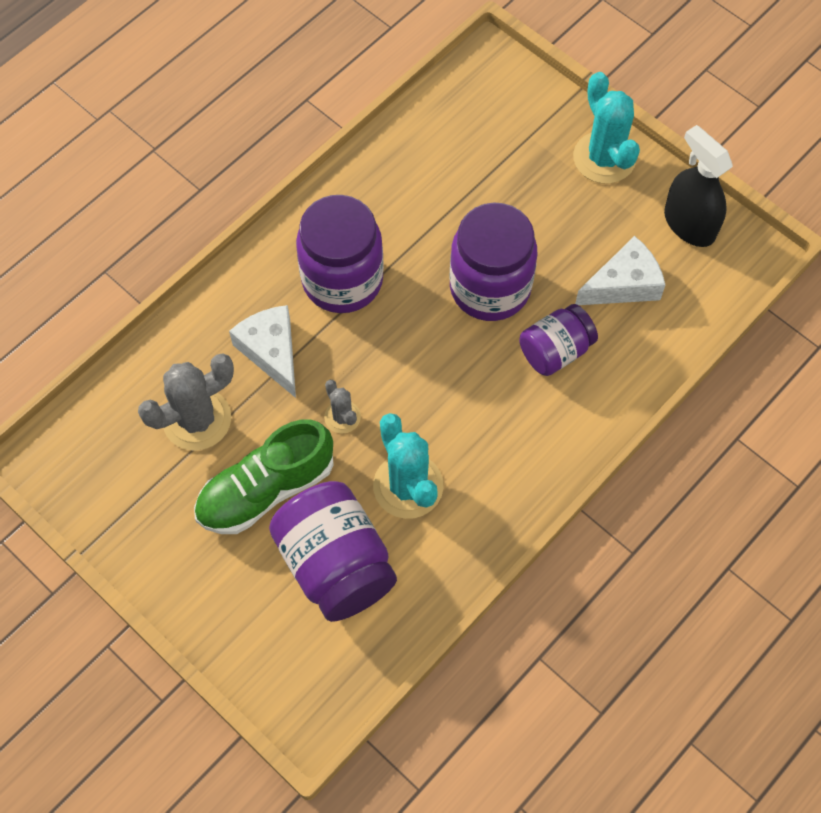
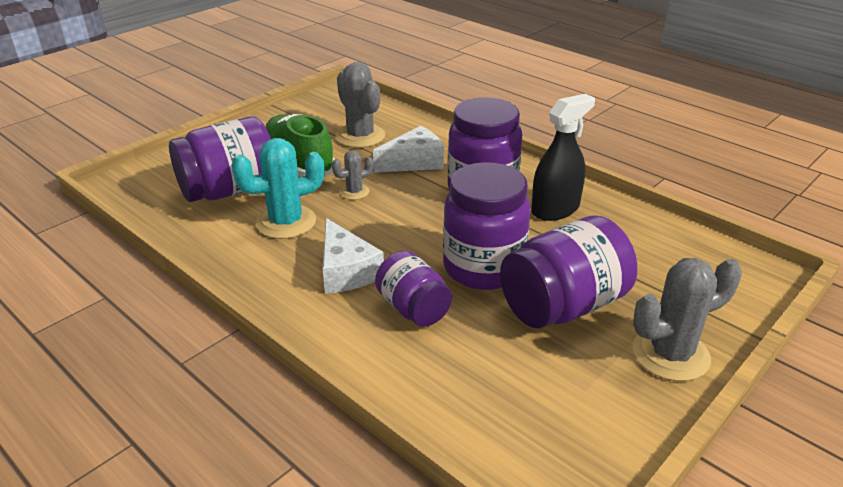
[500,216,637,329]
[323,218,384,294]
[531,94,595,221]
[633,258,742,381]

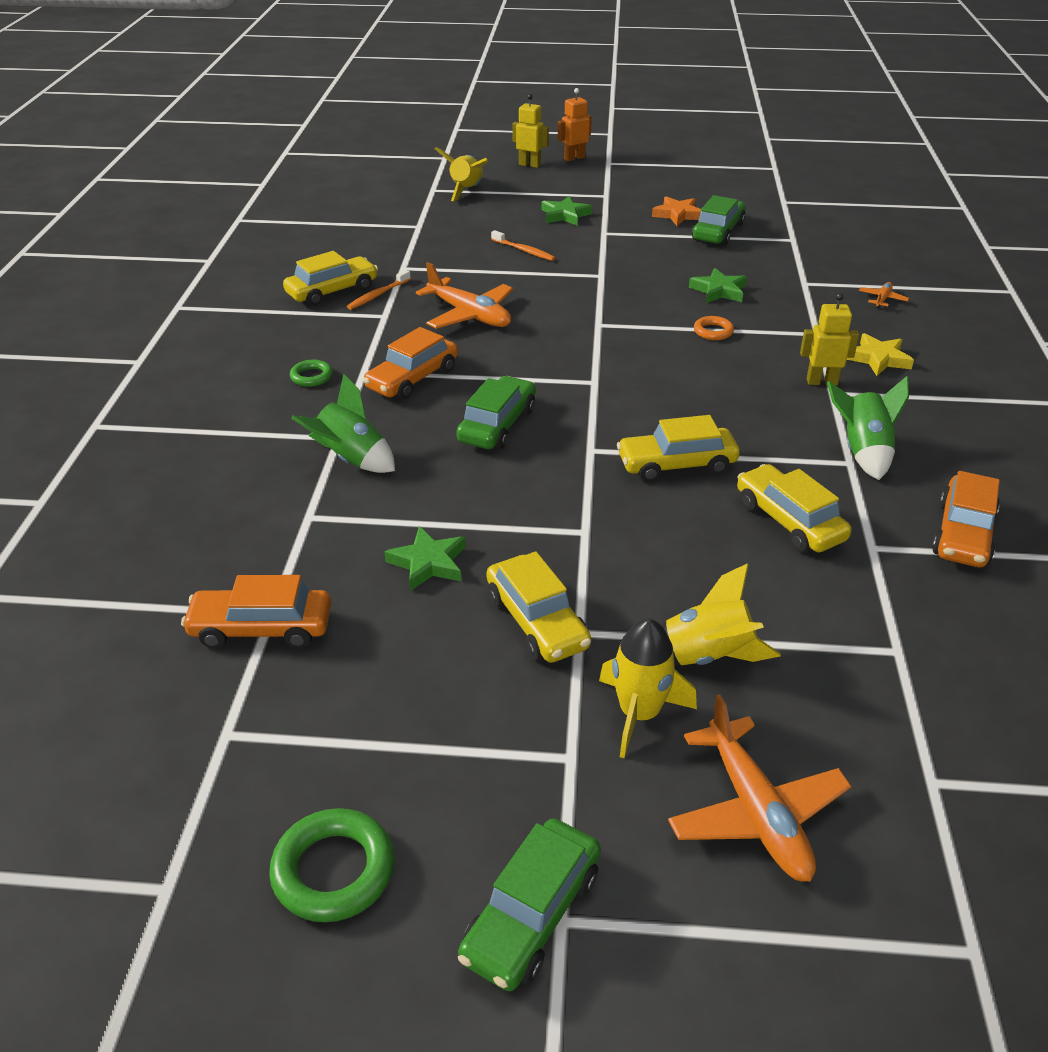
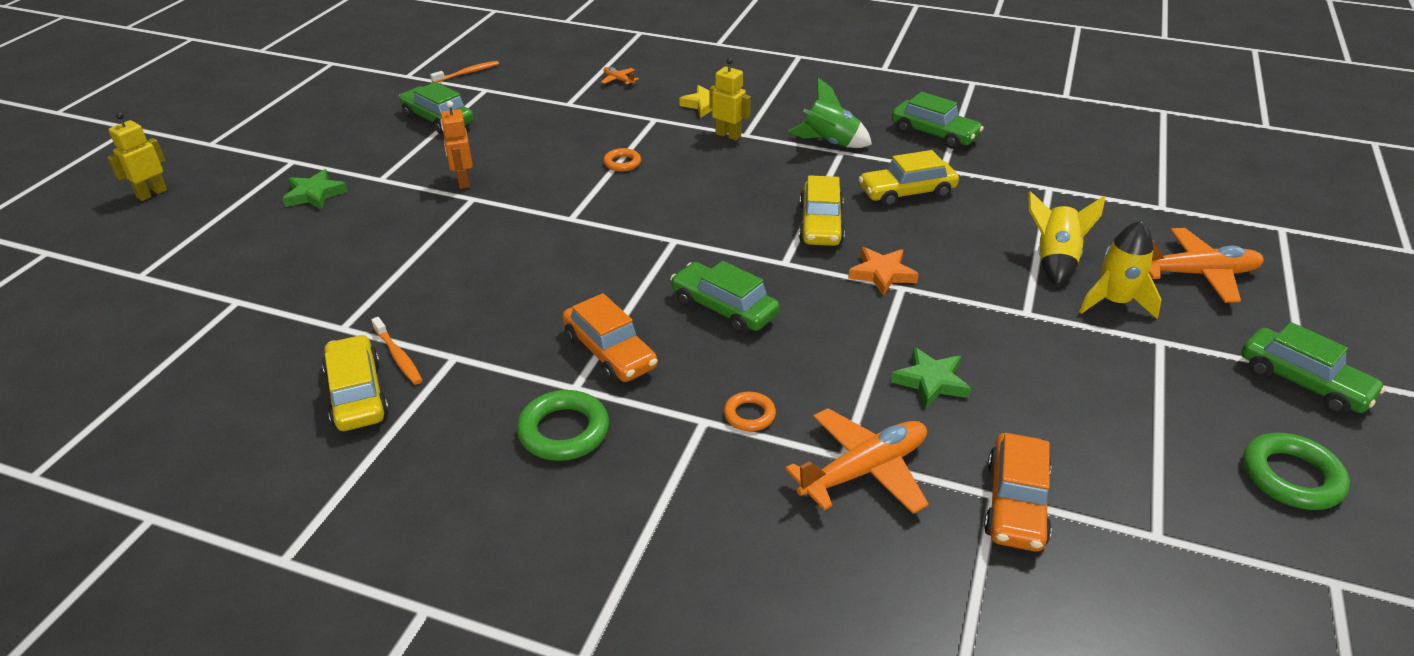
[435,147,488,201] (first image)
[486,552,591,663] (first image)
[689,268,747,303] (first image)
[785,408,929,514]
[430,61,499,83]
[440,101,473,189]
[848,247,919,296]
[724,392,776,431]
[892,92,984,149]
[710,58,751,140]
[517,390,609,461]

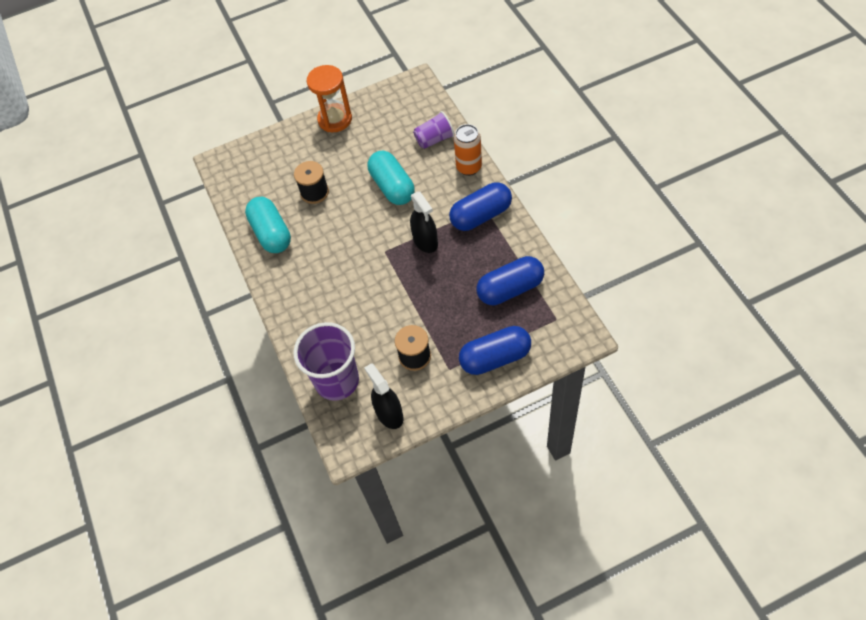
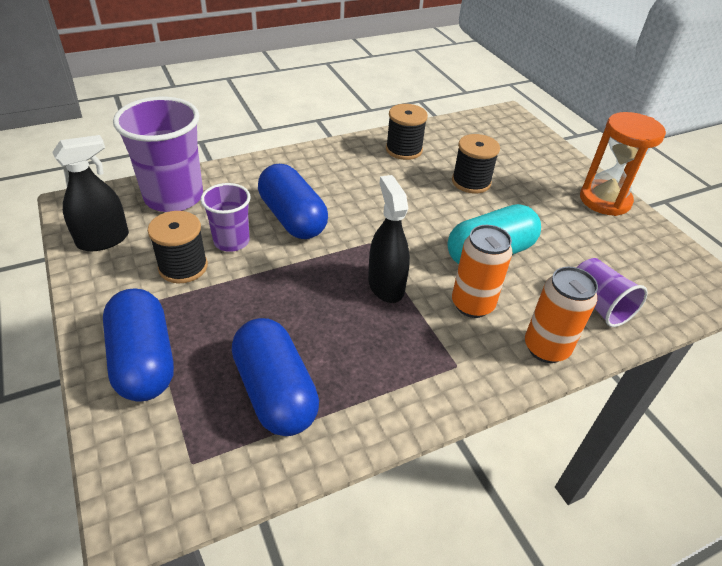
[201,183,250,252]
[452,225,513,318]
[258,164,328,239]
[386,104,428,160]
[368,175,410,303]

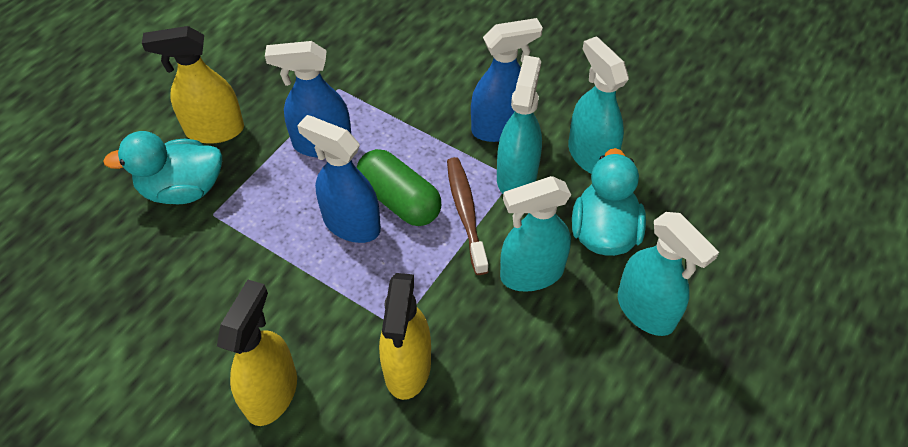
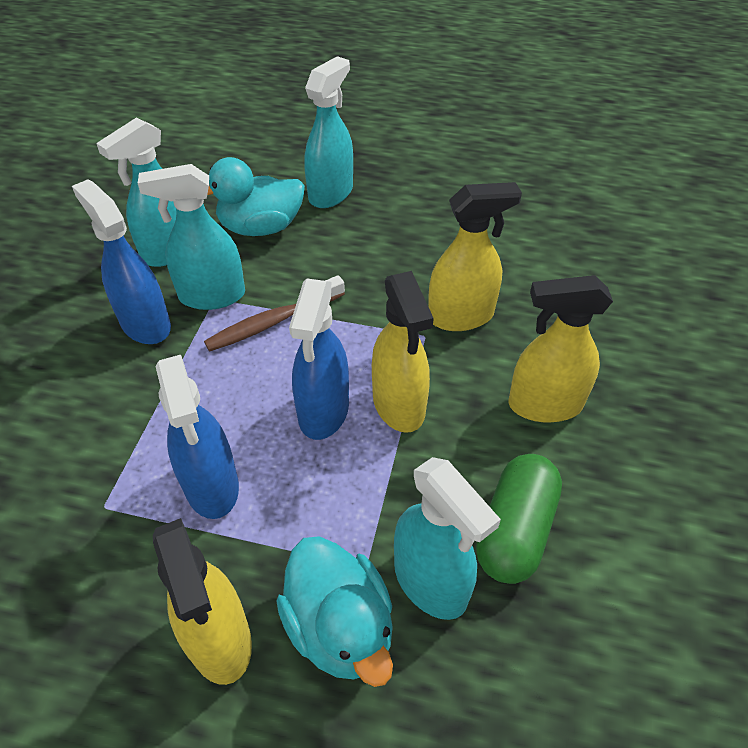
[372,271,434,433]
[476,454,562,584]
[394,457,501,620]

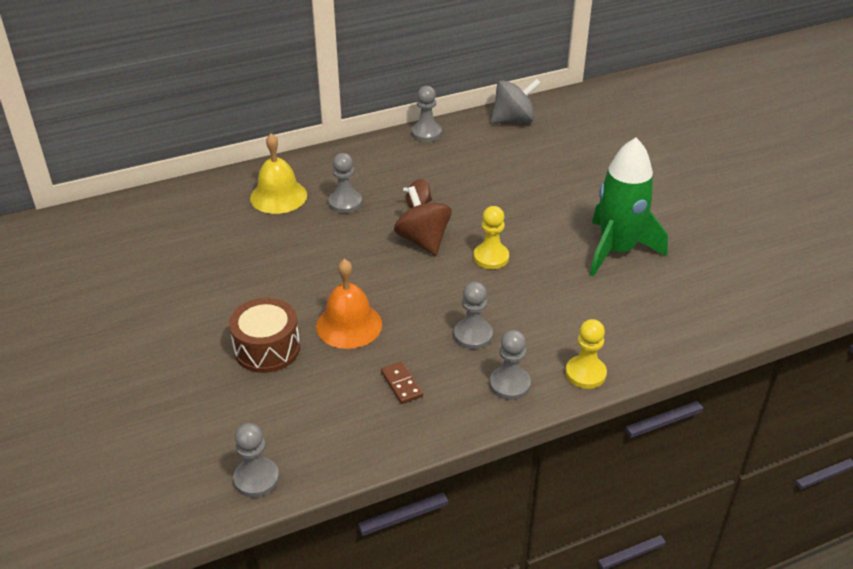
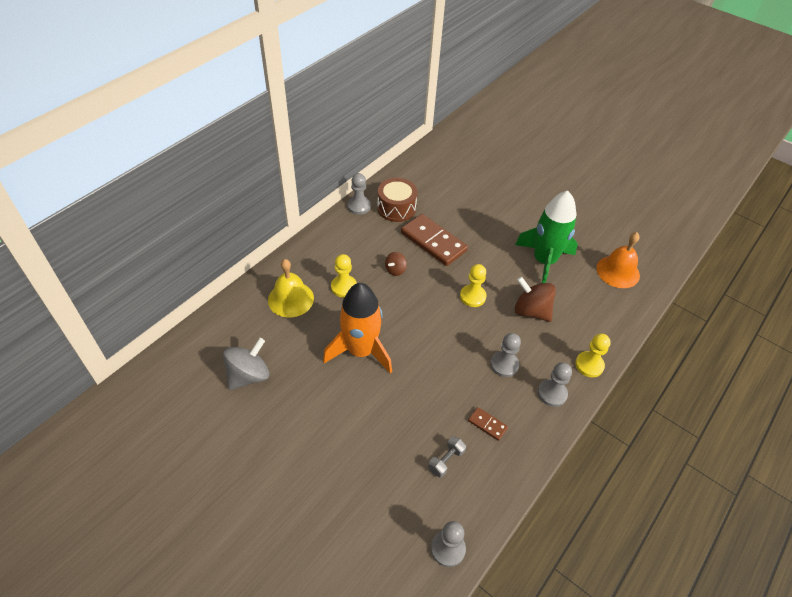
[323,283,392,374]
[401,214,468,266]
[428,436,466,478]
[377,178,417,222]
[596,232,640,288]
[515,276,556,322]
[223,338,269,390]
[331,254,357,297]

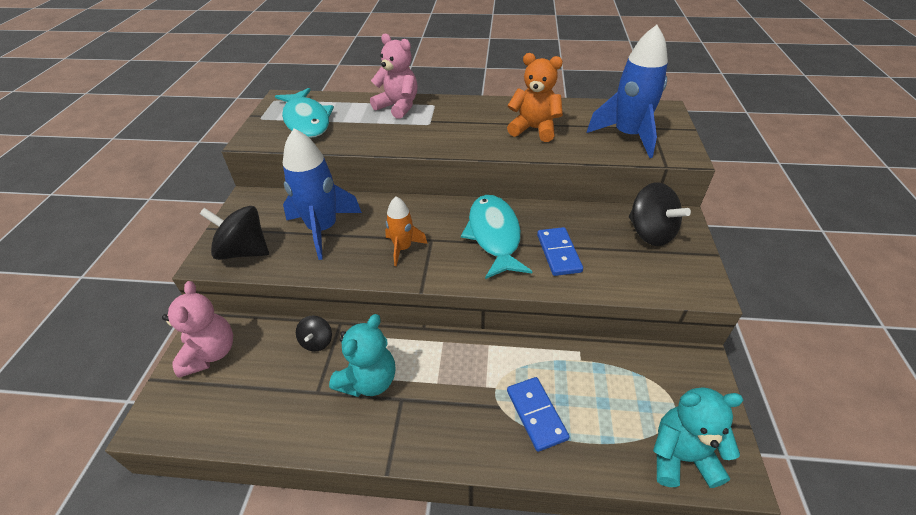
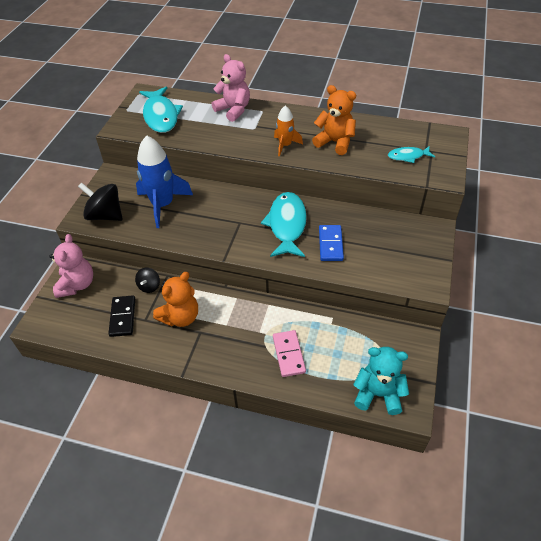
[629,182,691,246] (first image)
[108,295,135,337]
[274,105,303,157]
[388,146,435,163]
[153,272,198,327]
[273,330,306,377]

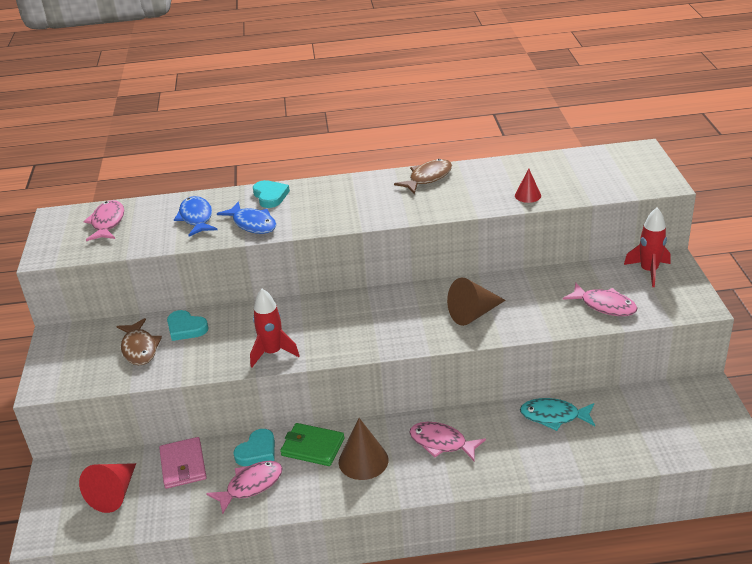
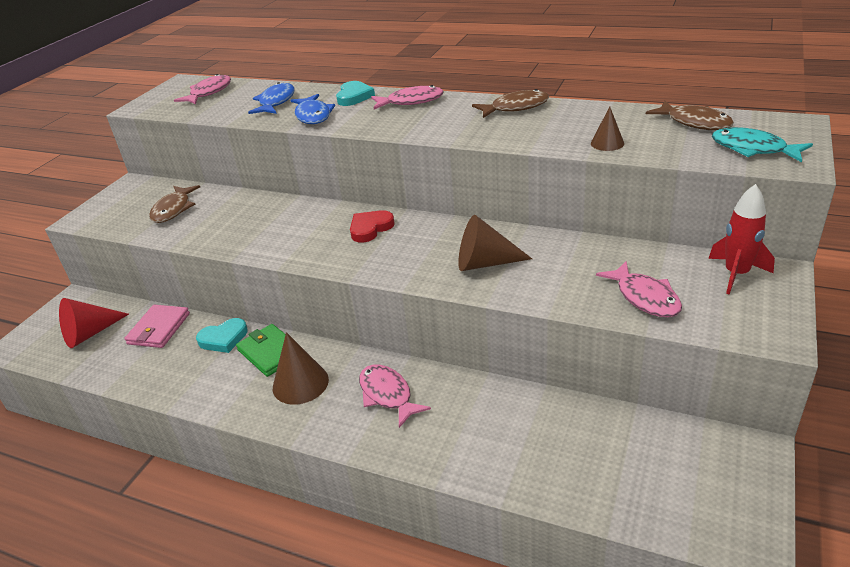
[167,310,208,341] (first image)
[250,289,299,367] (first image)
[350,210,395,243]
[646,101,734,130]
[371,85,444,109]
[712,127,813,162]
[591,107,624,151]

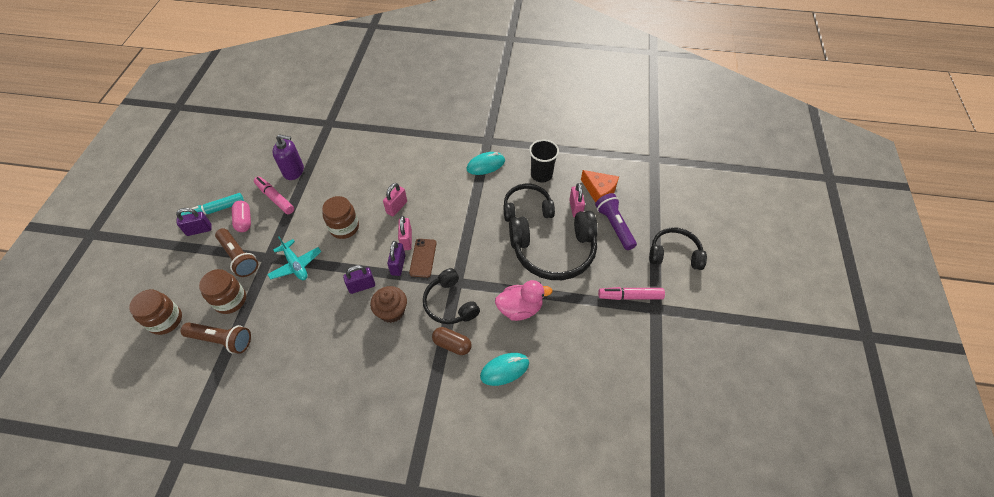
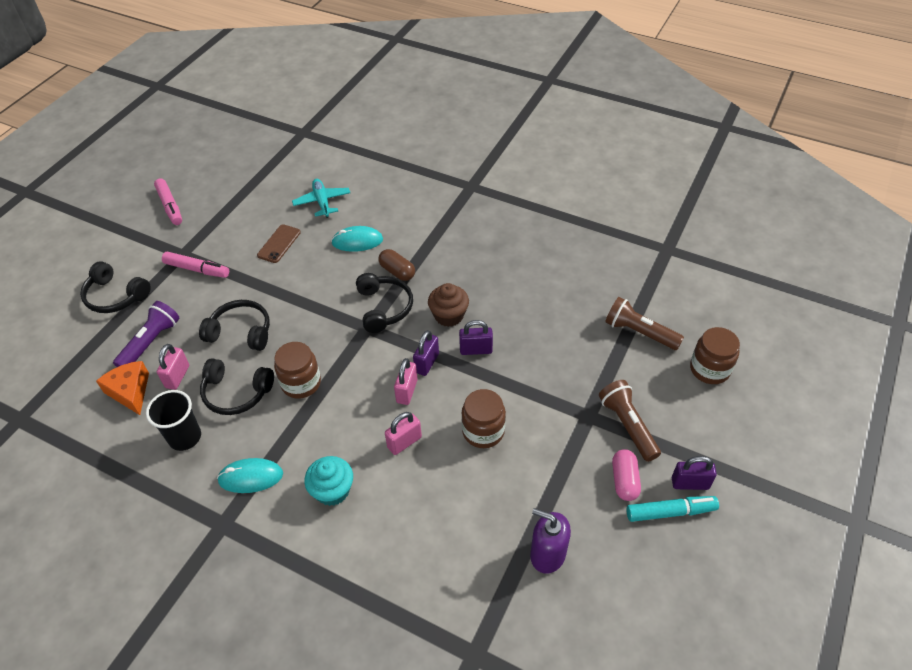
[495,280,552,321] (first image)
[304,456,353,506]
[274,342,321,399]
[154,178,182,225]
[292,179,350,218]
[257,224,301,263]
[113,301,179,367]
[199,300,270,351]

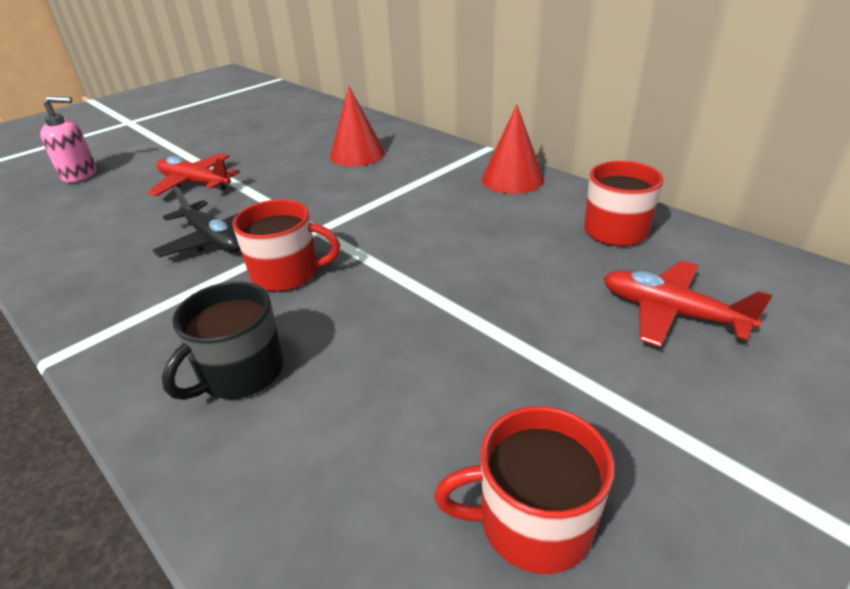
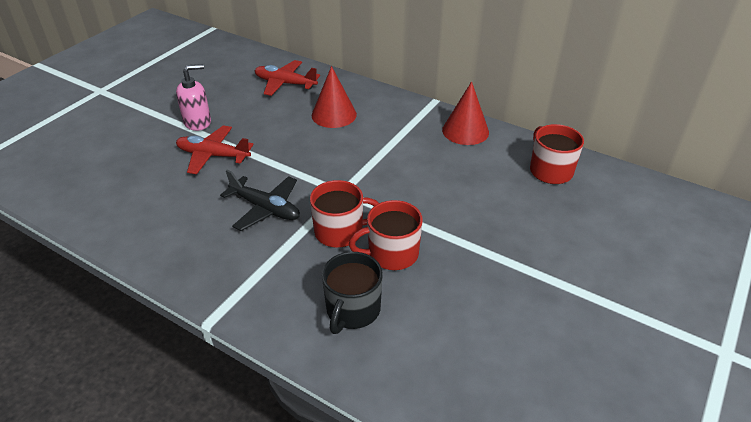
[176,64,211,131]
[349,200,423,270]
[255,60,320,96]

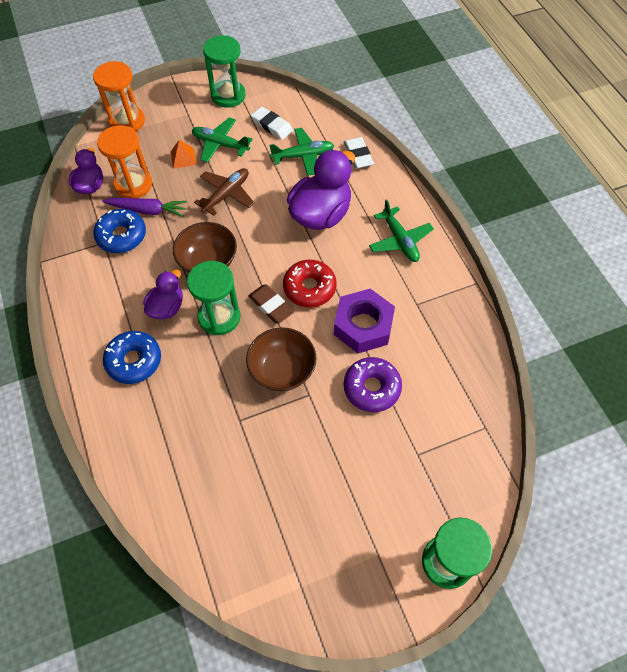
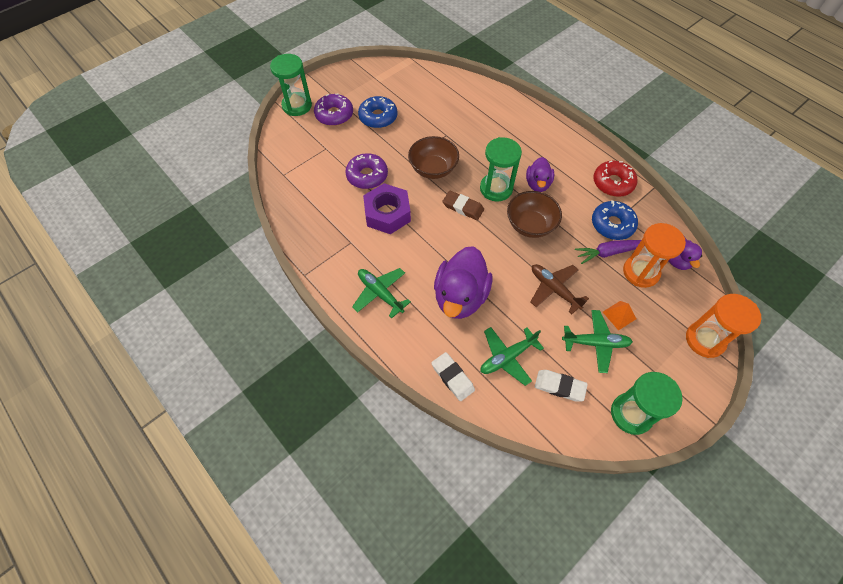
[314,93,353,126]
[358,96,398,128]
[593,161,638,197]
[530,264,589,314]

